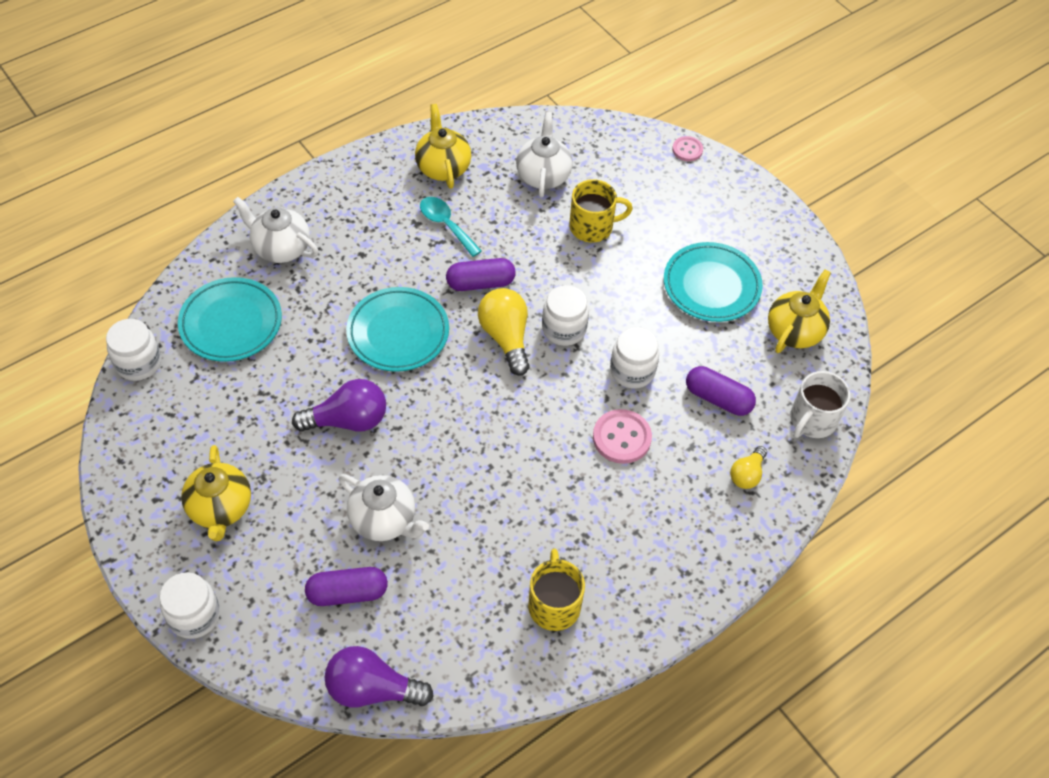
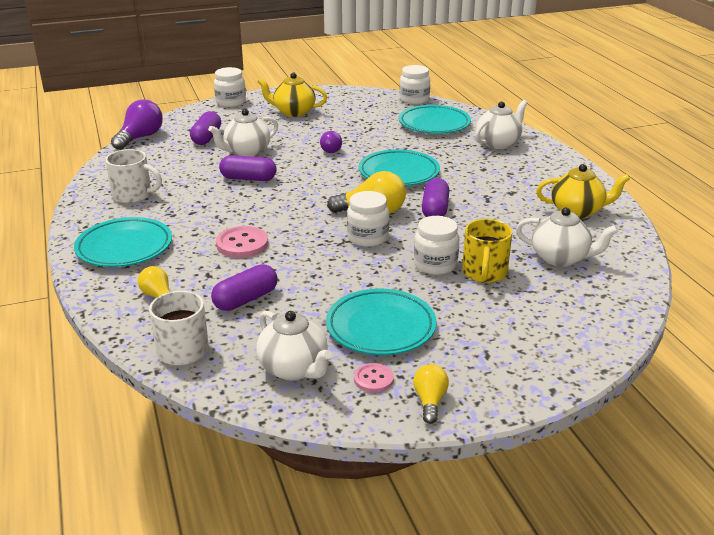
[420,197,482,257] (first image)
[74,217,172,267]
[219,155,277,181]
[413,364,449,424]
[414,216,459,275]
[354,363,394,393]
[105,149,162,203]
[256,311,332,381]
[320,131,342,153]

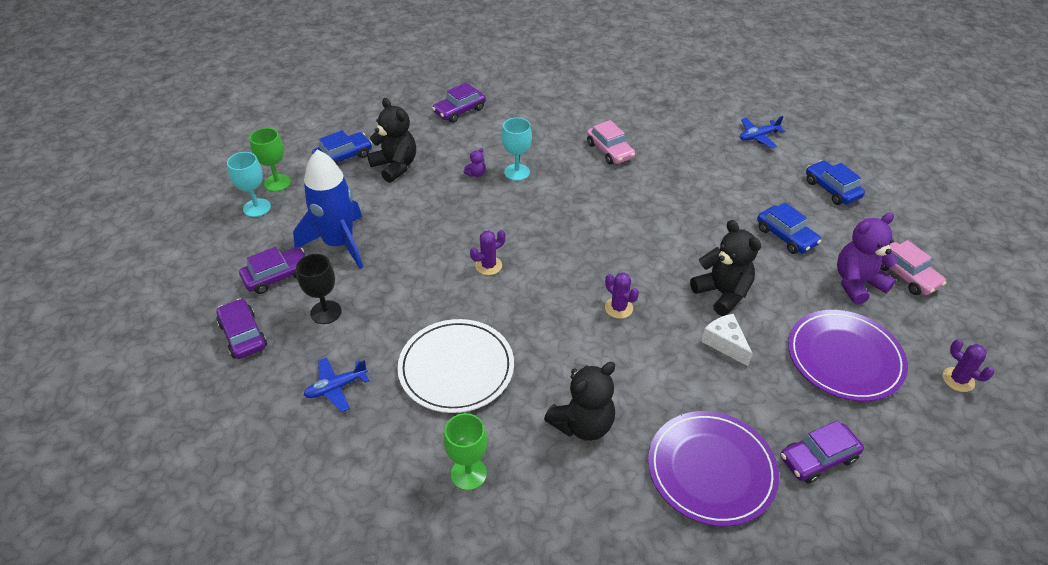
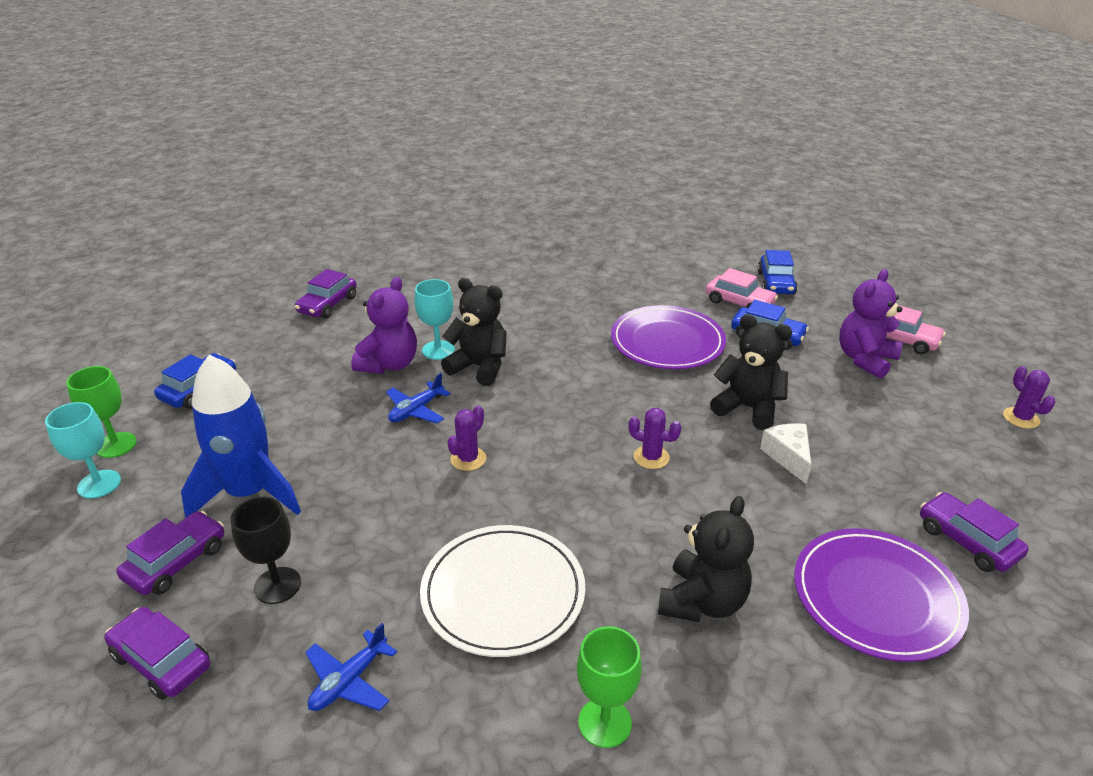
[441,278,507,386]
[706,268,778,308]
[386,373,451,423]
[611,305,726,369]
[760,423,812,485]
[920,492,1029,572]
[757,250,798,295]
[1003,366,1056,429]
[351,277,417,374]

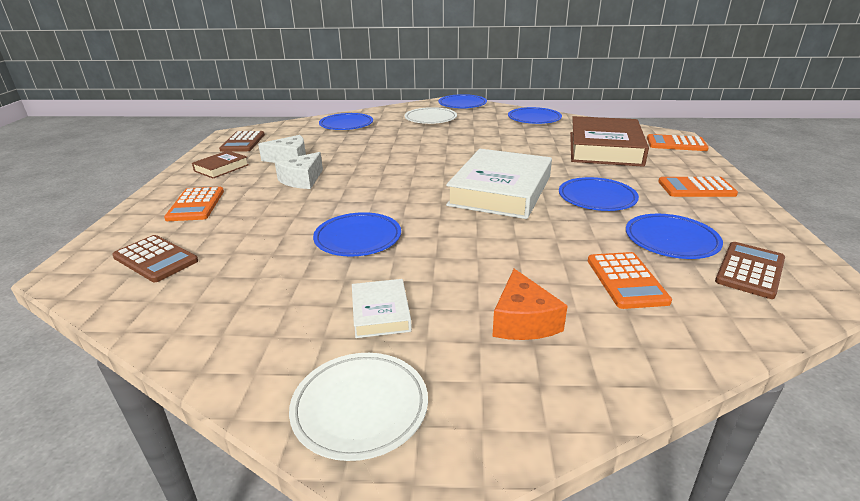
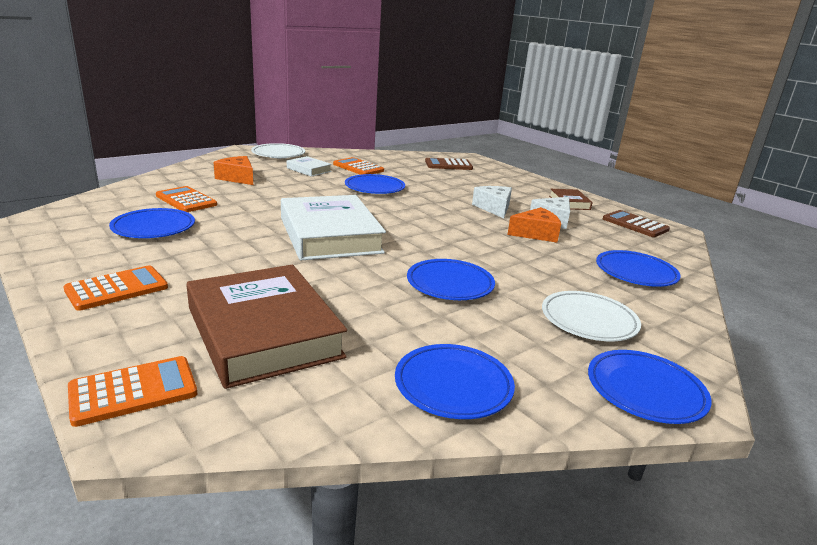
[715,242,785,299] (first image)
[507,207,561,242]
[333,157,384,175]
[407,259,495,300]

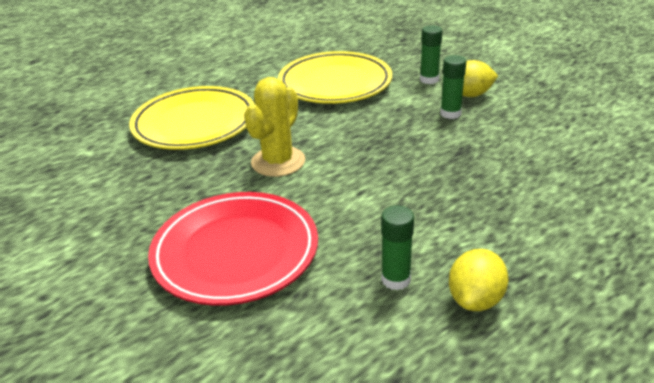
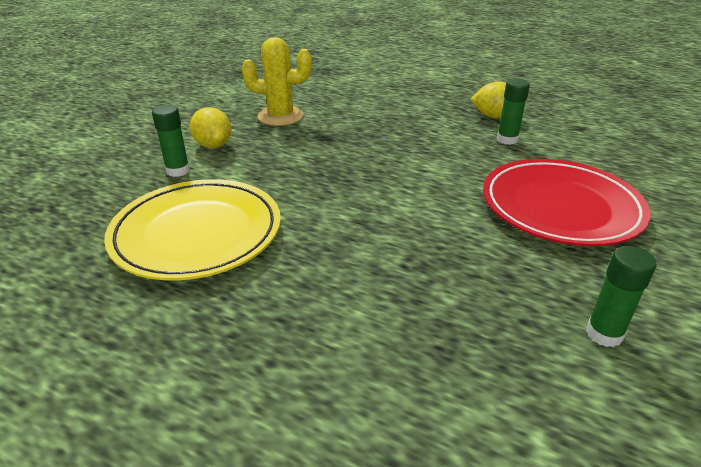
[129,86,254,150] (first image)
[242,37,312,126]
[586,246,657,347]

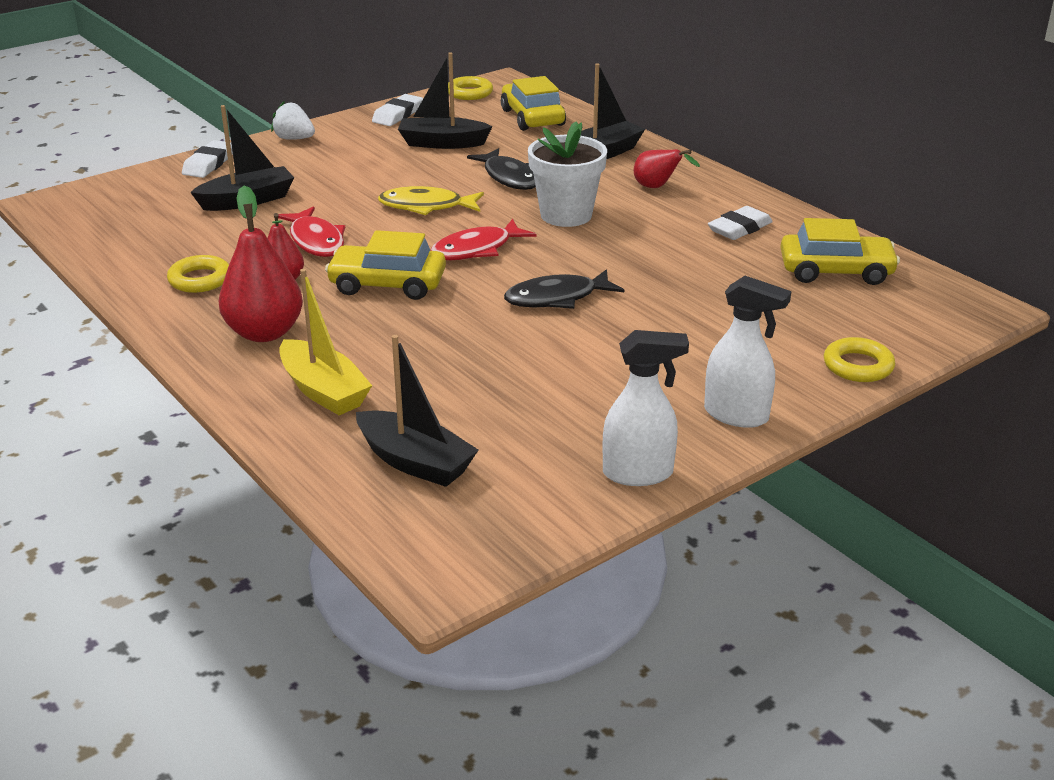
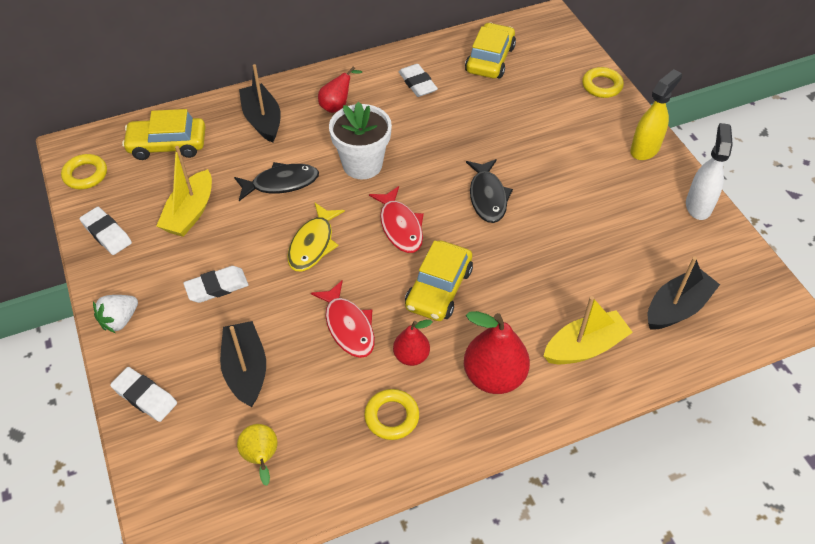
[183,266,249,303]
[237,424,278,486]
[156,146,212,237]
[630,69,682,160]
[311,280,375,358]

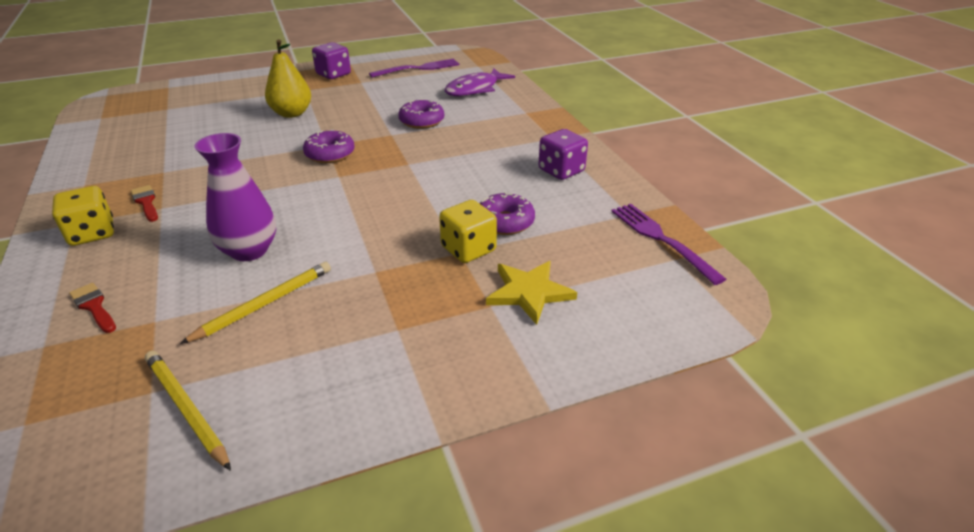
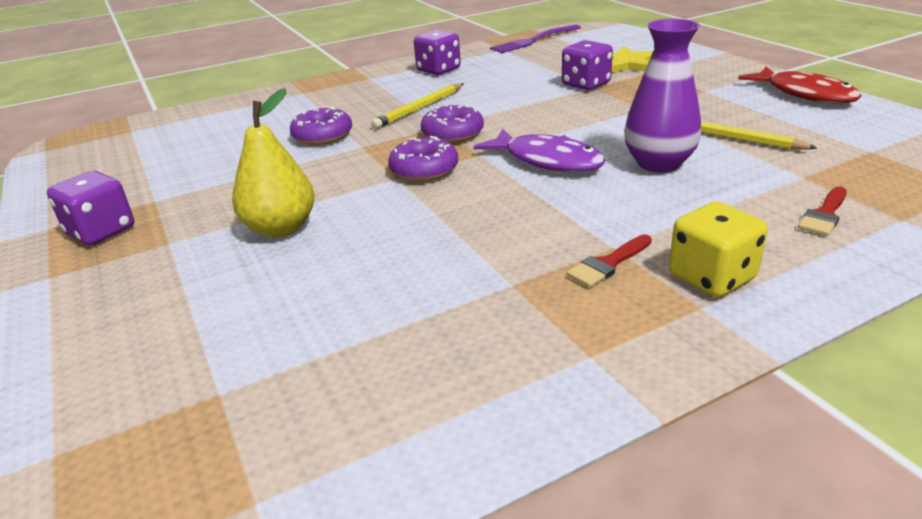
[369,59,460,77] (first image)
[738,66,861,103]
[371,83,464,129]
[474,129,606,172]
[421,104,484,143]
[562,40,613,90]

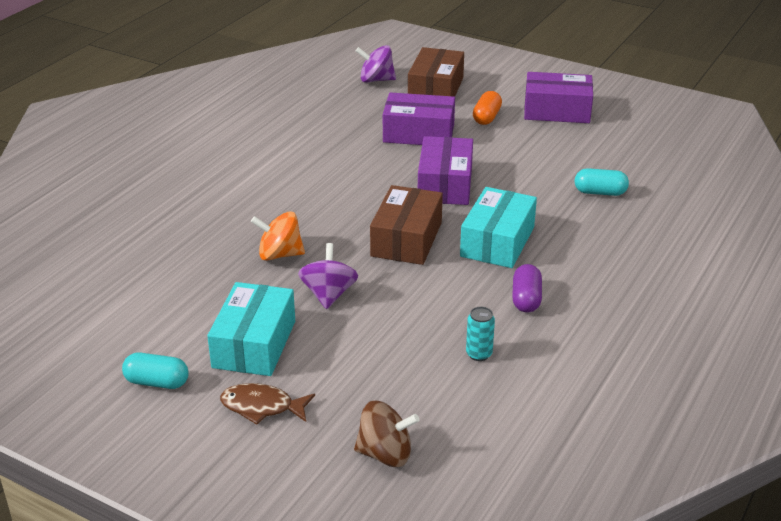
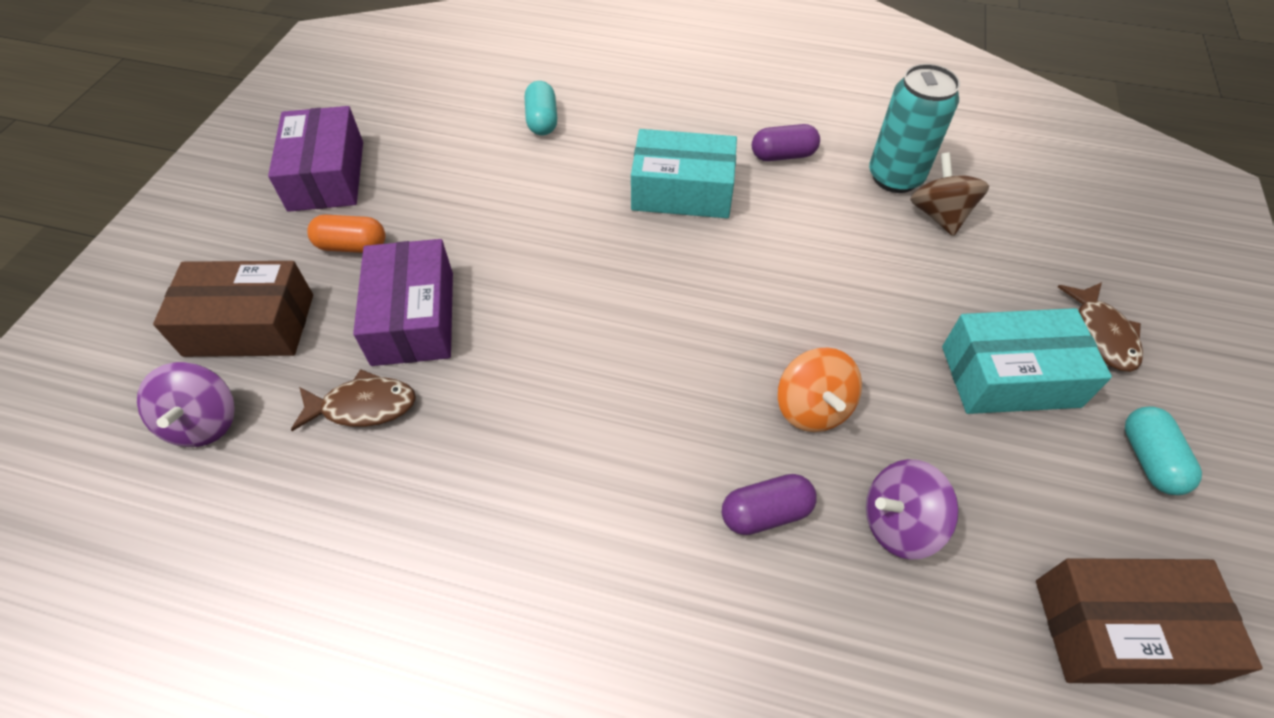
[418,136,473,205] (first image)
[291,369,416,431]
[722,474,817,535]
[866,459,959,560]
[910,152,989,236]
[1036,558,1262,684]
[869,64,960,193]

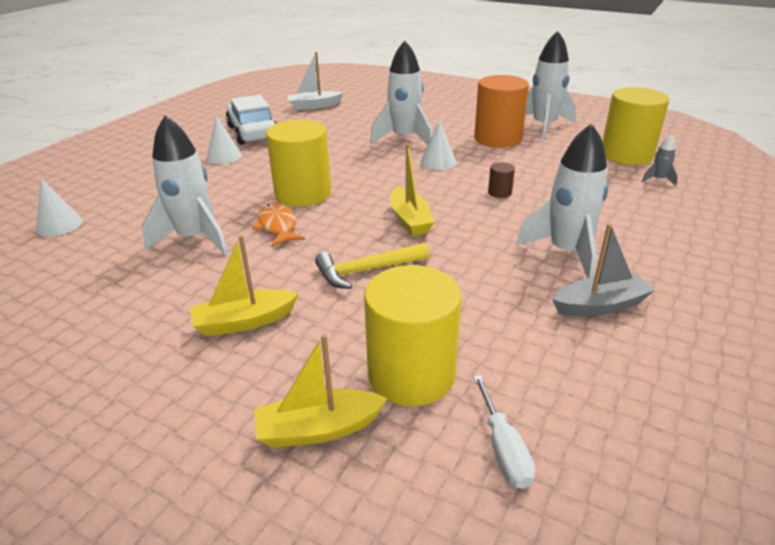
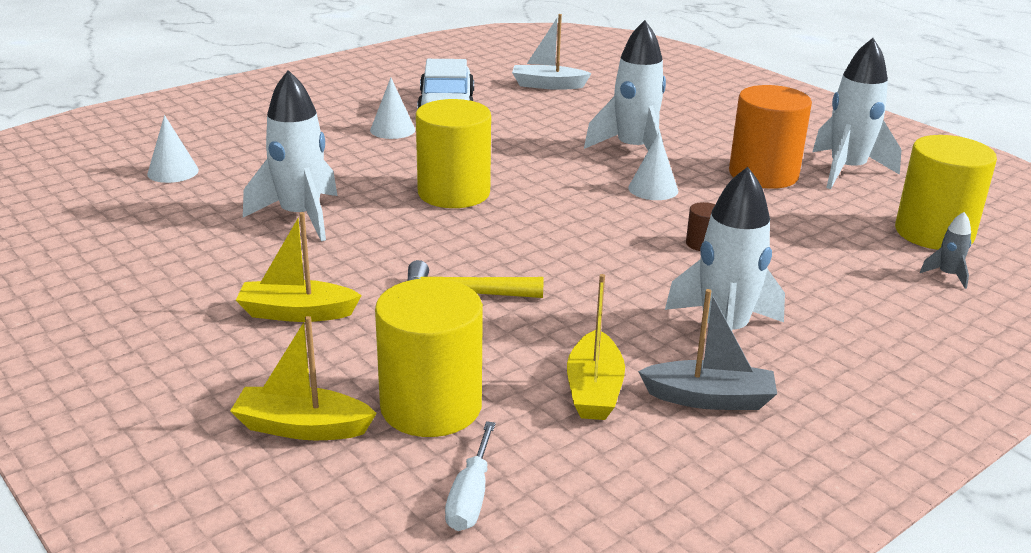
[252,203,305,247] (first image)
[567,274,625,420]

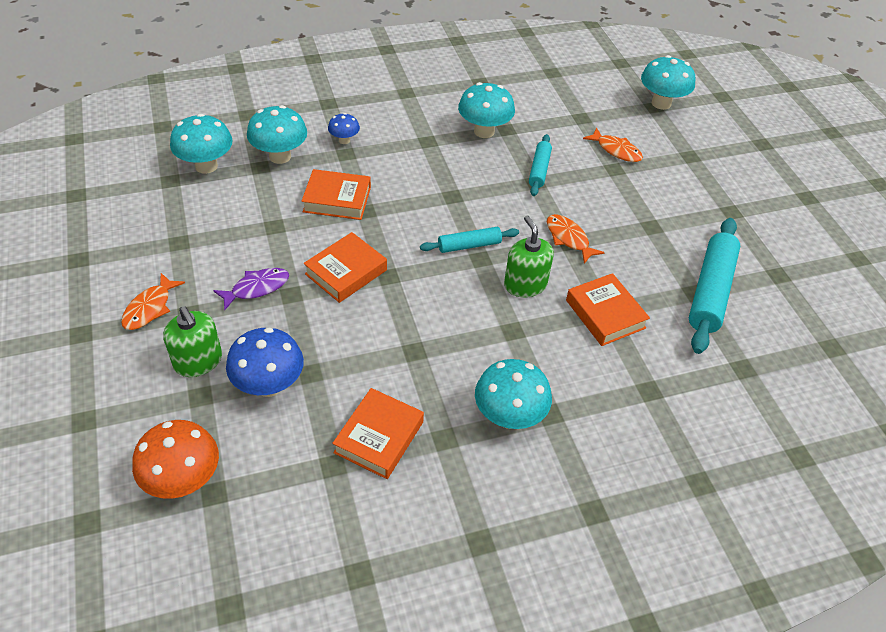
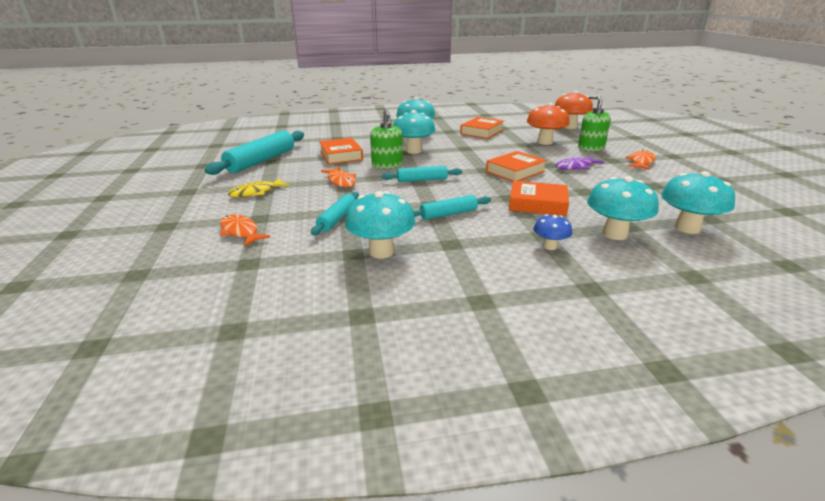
[228,178,289,197]
[413,195,491,220]
[393,110,436,154]
[527,103,569,145]

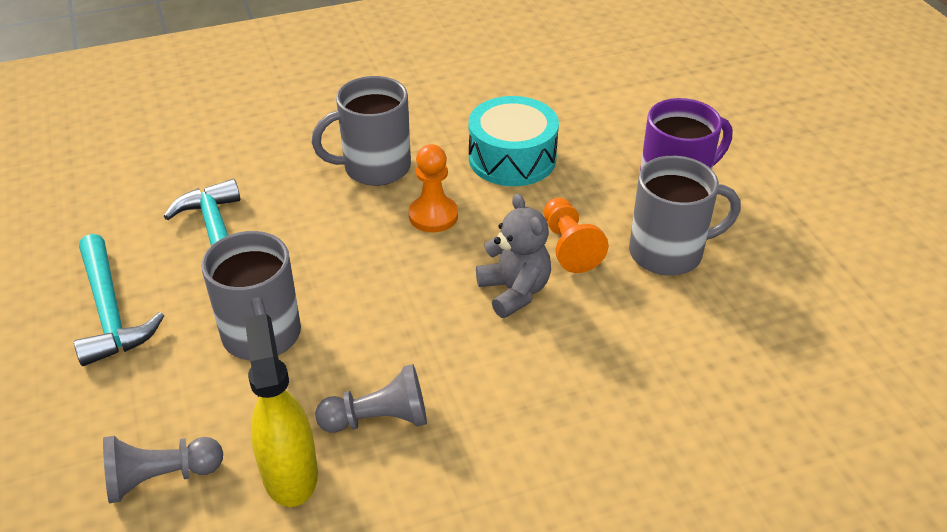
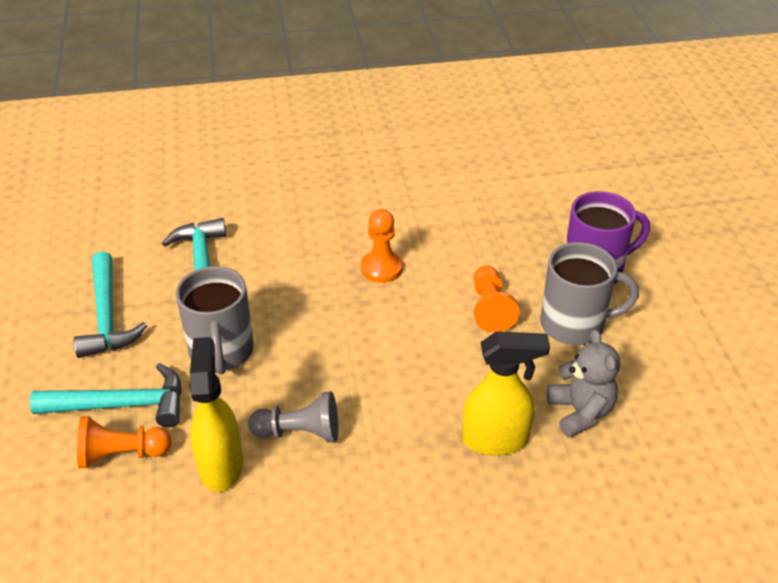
[312,76,411,186] (first image)
[469,96,559,186] (first image)
[30,363,182,427]
[462,331,550,455]
[547,329,620,438]
[77,416,172,468]

